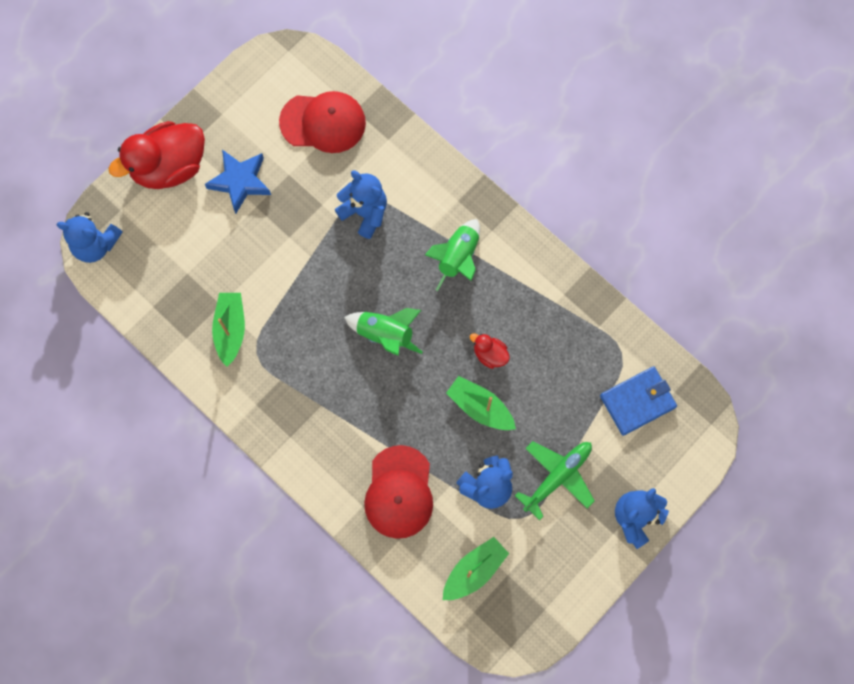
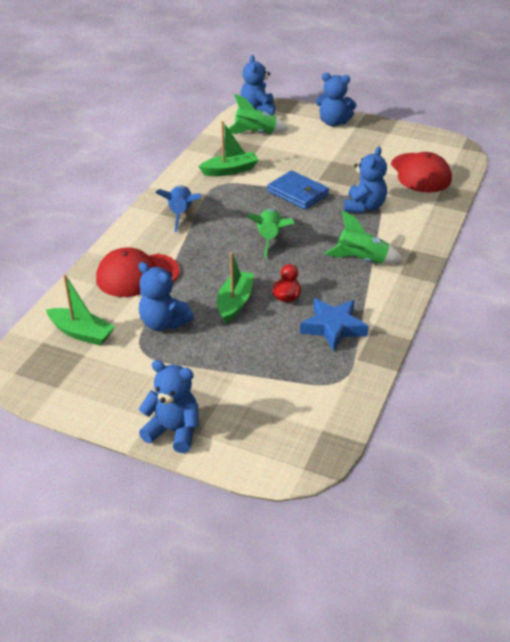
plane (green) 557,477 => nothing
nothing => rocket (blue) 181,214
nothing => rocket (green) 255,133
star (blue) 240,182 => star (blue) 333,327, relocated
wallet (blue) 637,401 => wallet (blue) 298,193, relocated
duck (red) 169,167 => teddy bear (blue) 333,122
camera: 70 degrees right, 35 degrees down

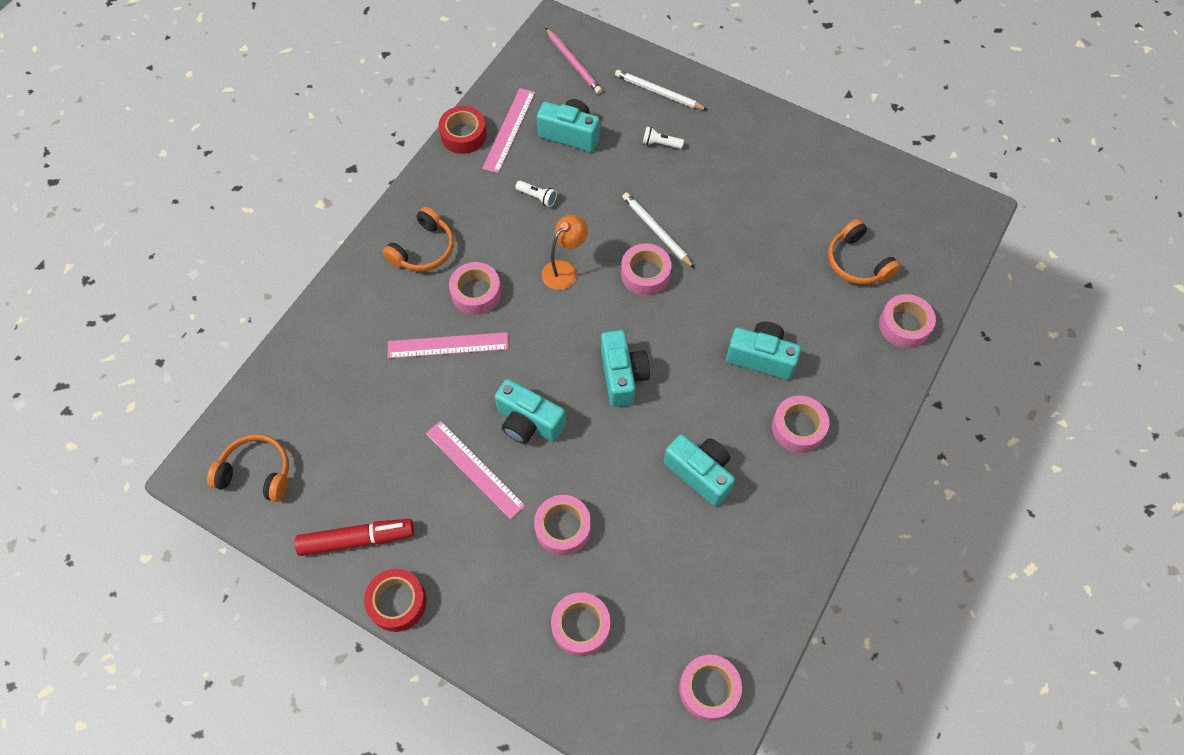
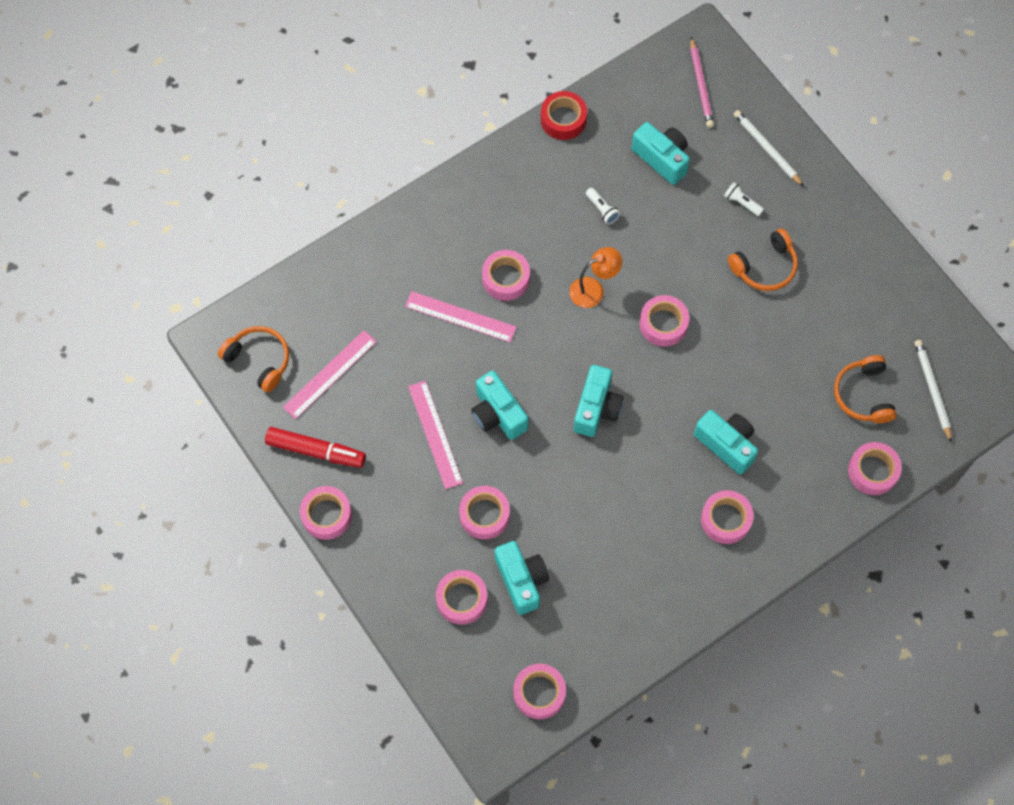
headphones (orange) 424,249 => headphones (orange) 765,267, relocated
ruler (pink) 509,130 => ruler (pink) 330,374, relocated
pencil (white) 656,231 => pencil (white) 932,390, relocated
camera (turquoise) 700,473 => camera (turquoise) 521,580, relocated
tape (red) 397,602 => tape (pink) 326,515
camera: 25 degrees right, 5 degrees up

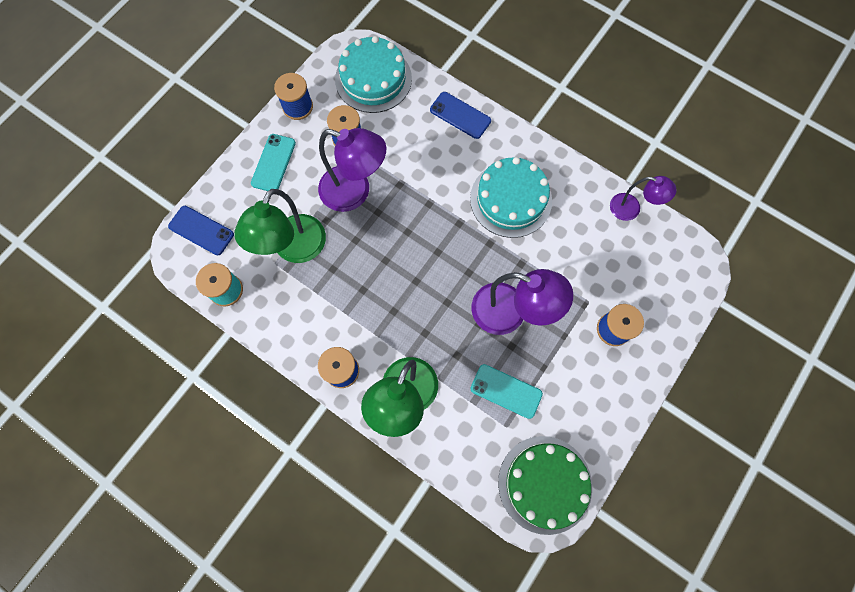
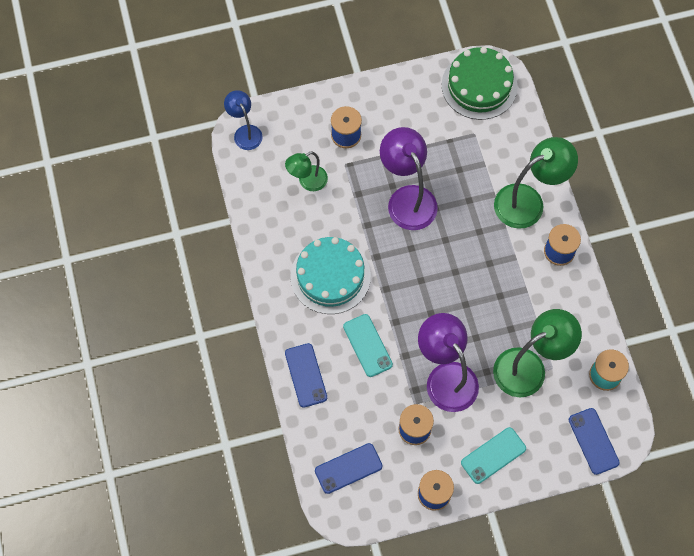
lamp (purple) 631,209 => nothing
nothing => lamp (blue) 245,132
nothing => lamp (green) 307,181
phone (turquoise) 506,391 => phone (turquoise) 367,345, relocated
cake (turquoise) 373,79 => phone (blue) 348,468
camera: 140 degrees left, 5 degrees down

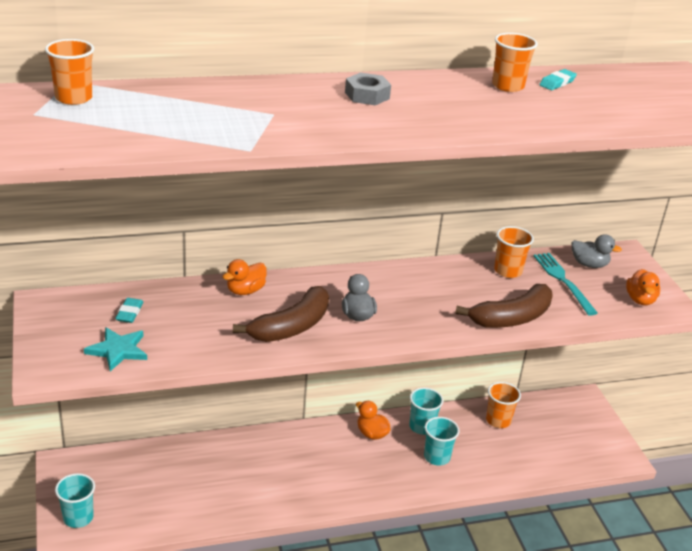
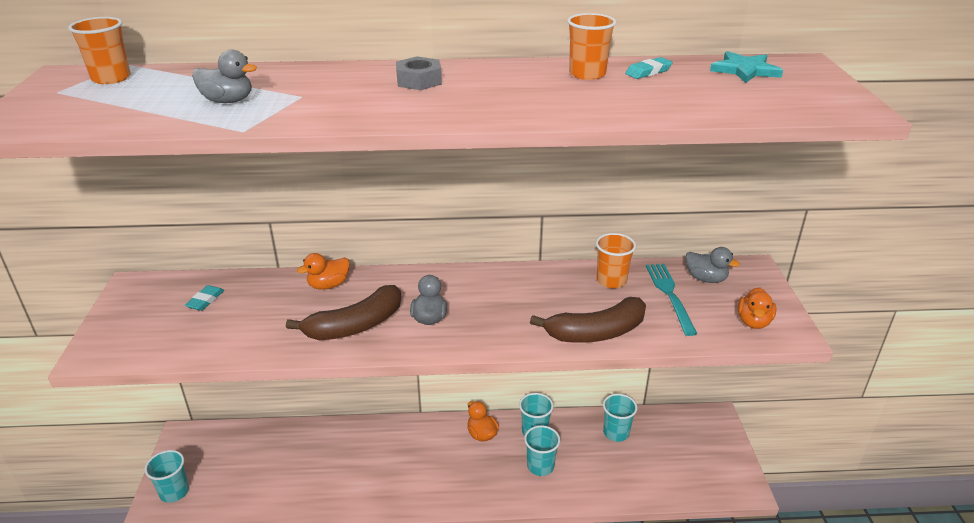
nothing => duck (grey) 228,101
star (turquoise) 118,350 => star (turquoise) 745,70, relocated
cup (orange) 498,420 => cup (turquoise) 616,433
camera: 15 degrees right, 0 degrees up

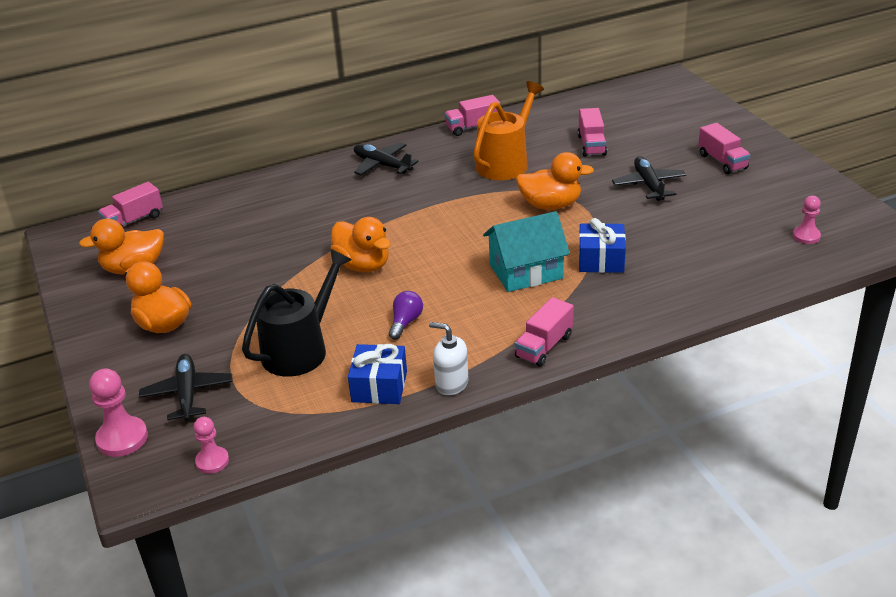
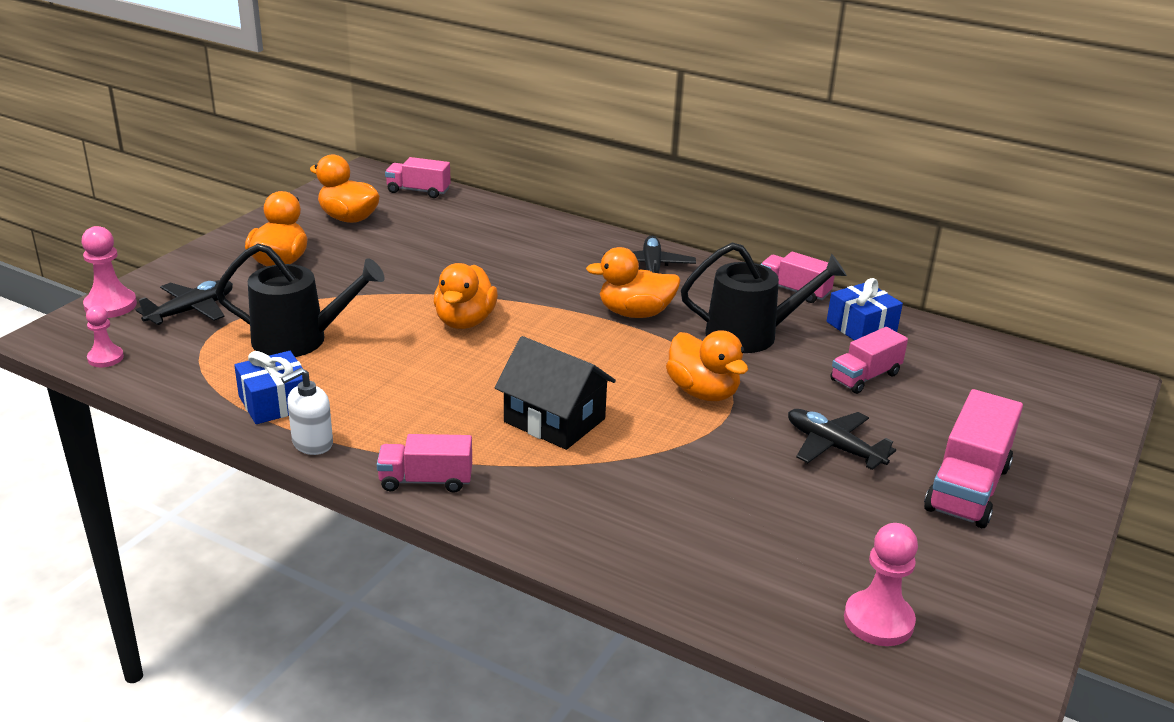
light bulb (purple) 405,322 => nothing
nothing => duck (orange) 635,313
gift (blue) 601,260 => gift (blue) 861,327, relocated
watering can (orange) 505,163 => watering can (black) 750,334
house (turquoise) 526,271 => house (black) 554,420
soap dispenser (white) 451,383 => soap dispenser (white) 312,443, 120 degrees counterclockwise
plane (black) 649,185 => plane (black) 833,447, 90 degrees counterclockwise
truck (pink) 722,161 => truck (pink) 967,488, x1.58
pawn (pink) 806,236 => pawn (pink) 878,621, x1.57
camera: 50 degrees right, 5 degrees down

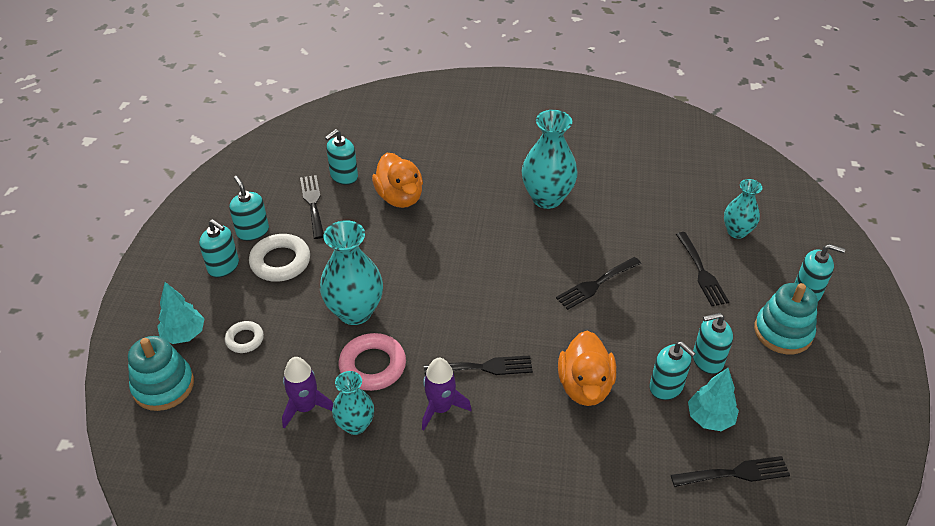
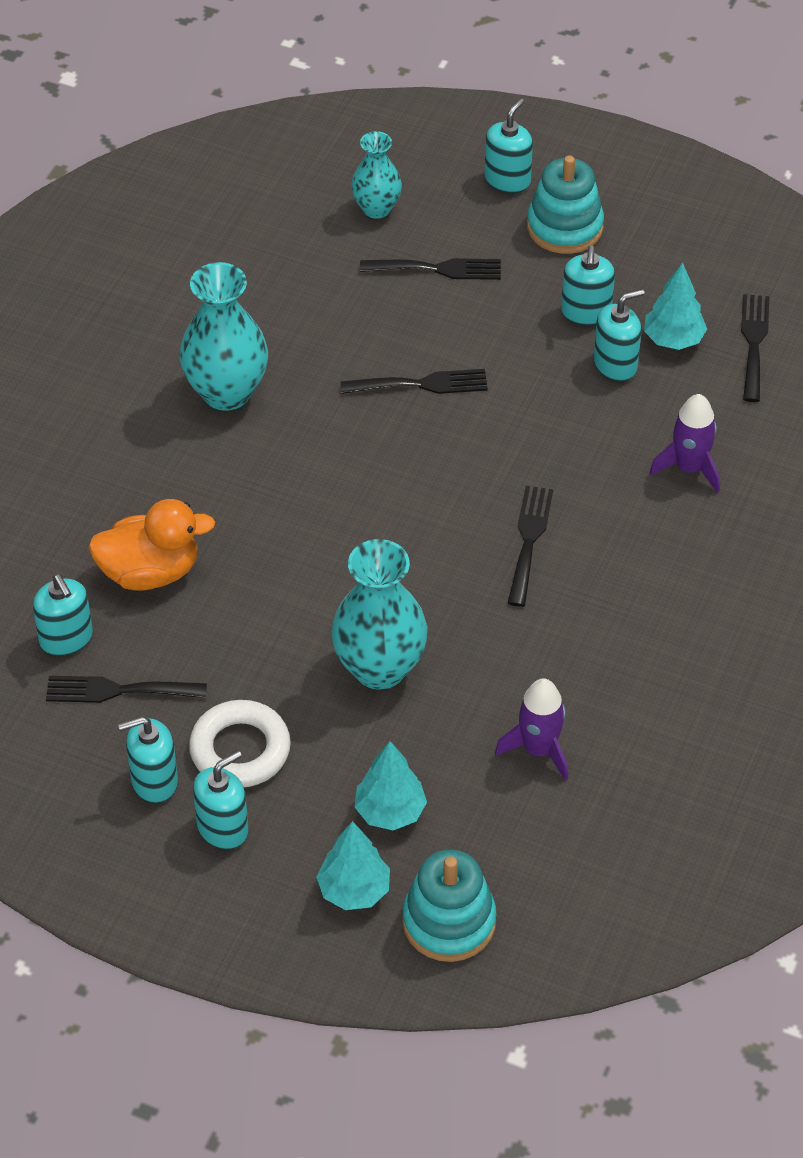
vase (turquoise) 355,425 => nothing
ring (pink) 372,366 => nothing
duck (orange) 585,386 => nothing
rocket (purple) 440,408 => rocket (purple) 689,468, relocated
ring (white) 245,339 => tree (turquoise) 390,812
fork (black) 596,284 => fork (black) 421,384, 75 degrees counterclockwise
camera: 75 degrees left, 5 degrees up

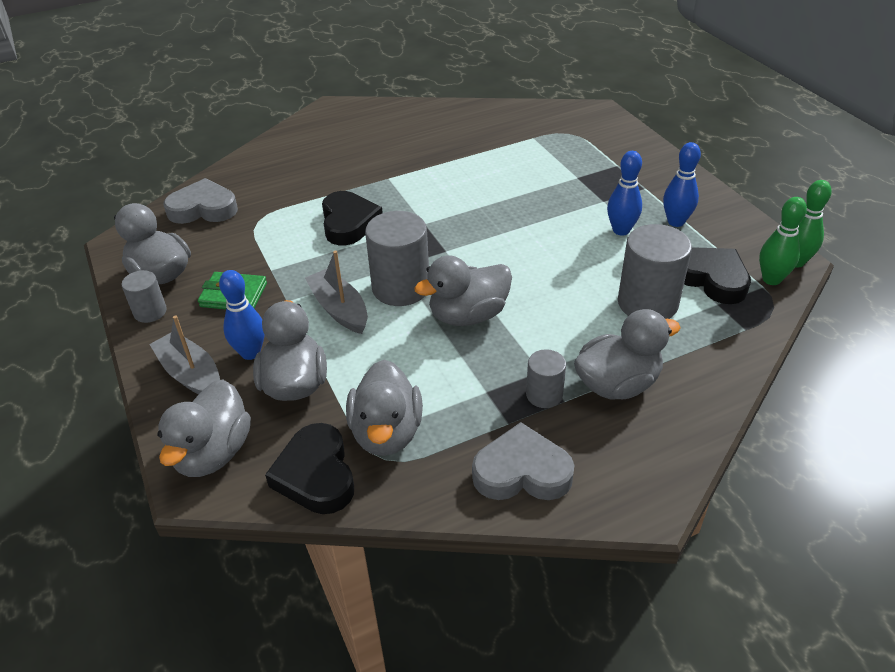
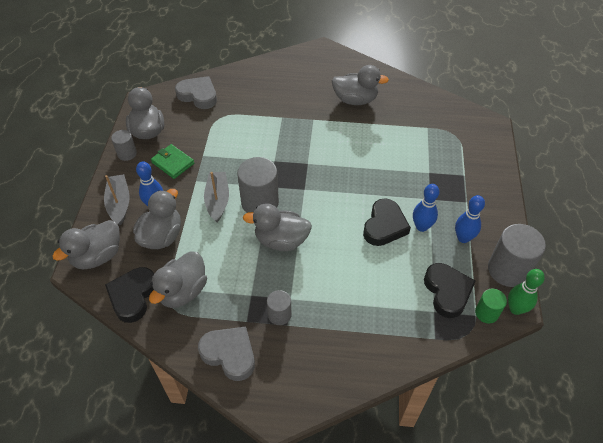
heart (black) 349,223 => heart (black) 384,226, relocated
duck (grey) 617,384 => duck (grey) 355,100, relocated
cylinder (grey) 647,303 => cylinder (grey) 508,270, relocated
bowling pin (green) 771,279 => cylinder (green) 486,313
camera: 30 degrees right, 10 degrees up

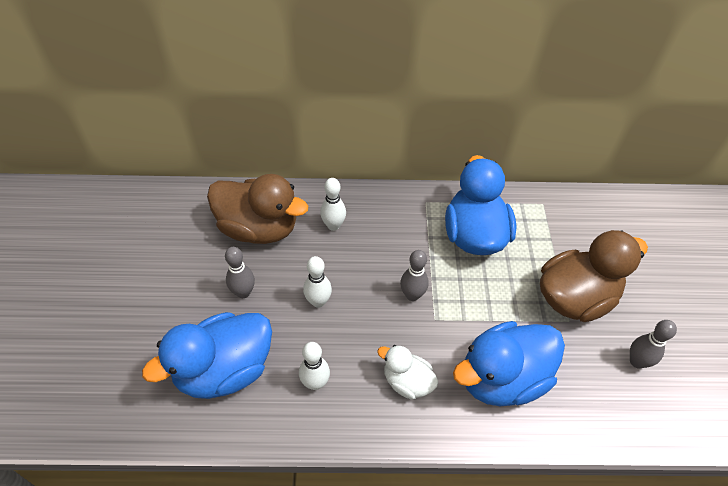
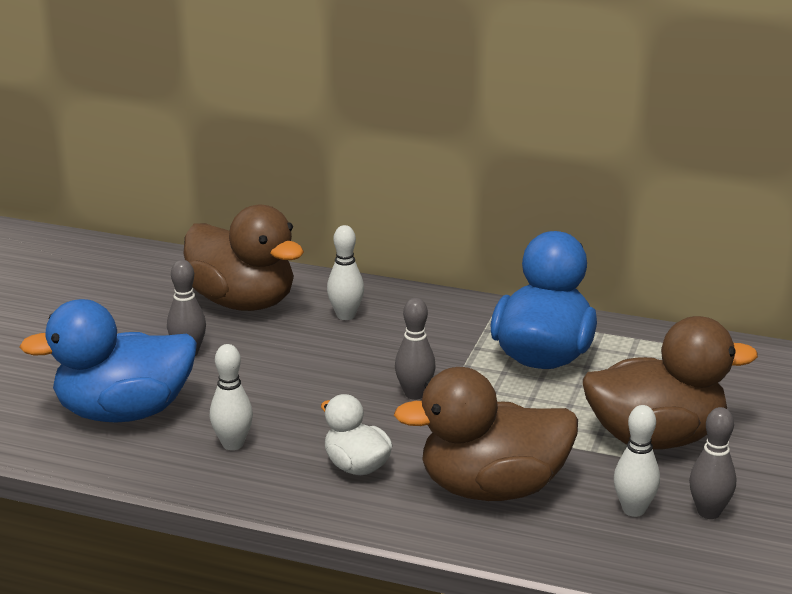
bowling pin (white) 318,301 => bowling pin (white) 633,510, relocated
duck (blue) 502,378 => duck (brown) 492,489
camera: 20 degrees right, 25 degrees down

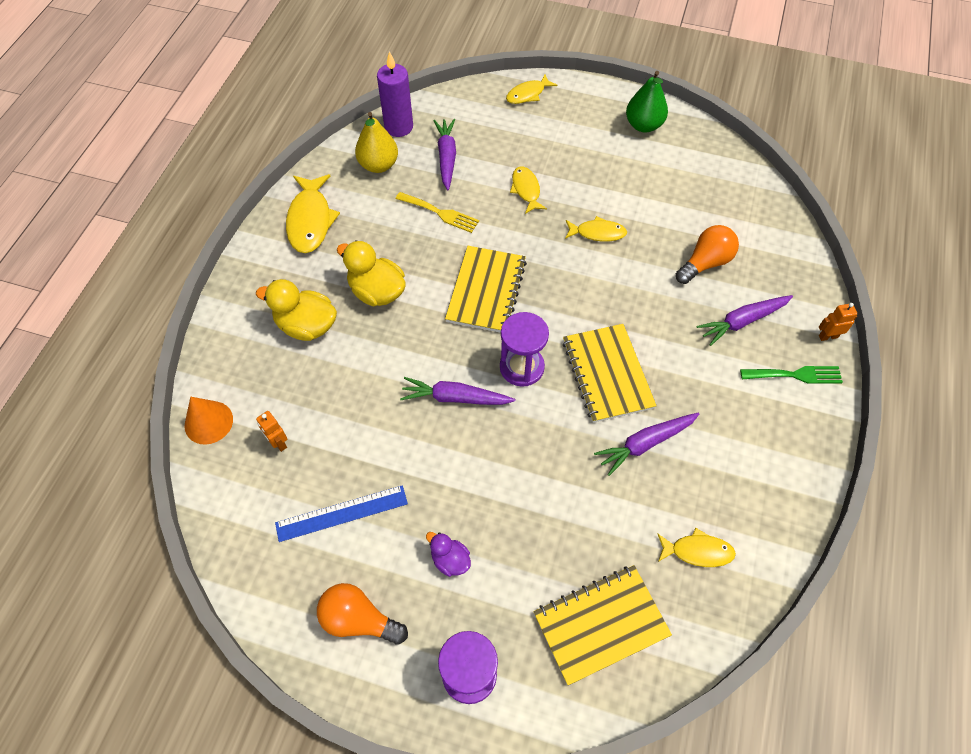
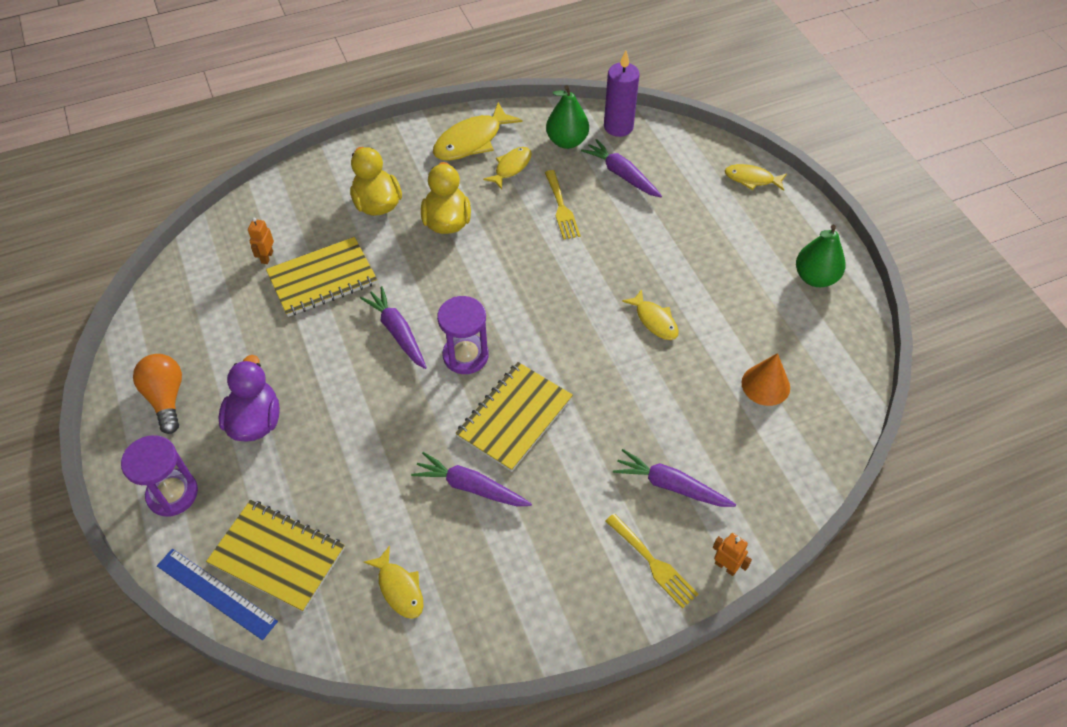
light bulb (orange) 705,263 => nothing
cone (orange) 208,422 => cone (orange) 765,385, relocated
ruler (blue) 342,513 => ruler (blue) 216,593, relocated
notebook (yellow) 486,291 => notebook (yellow) 322,278, relocated
fish (yellow) 526,190 => fish (yellow) 511,167, relocated
pear (yellow) 378,165 => pear (green) 567,141
fork (green) 795,375 => fork (yellow) 653,563
carrot (purple) 446,157 => carrot (purple) 621,174, 90 degrees counterclockwise
duck (purple) 450,560 => duck (purple) 255,421, x1.76
camera: 50 degrees right, 5 degrees down

